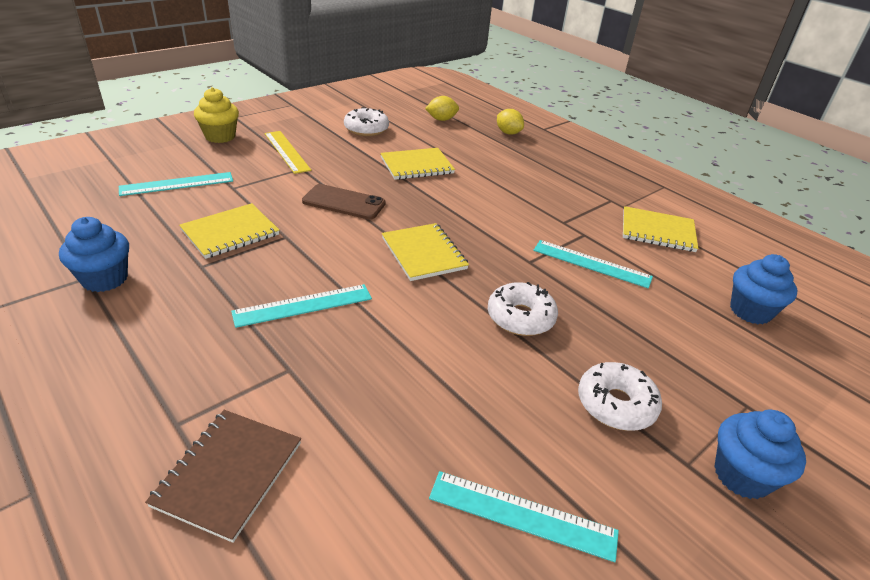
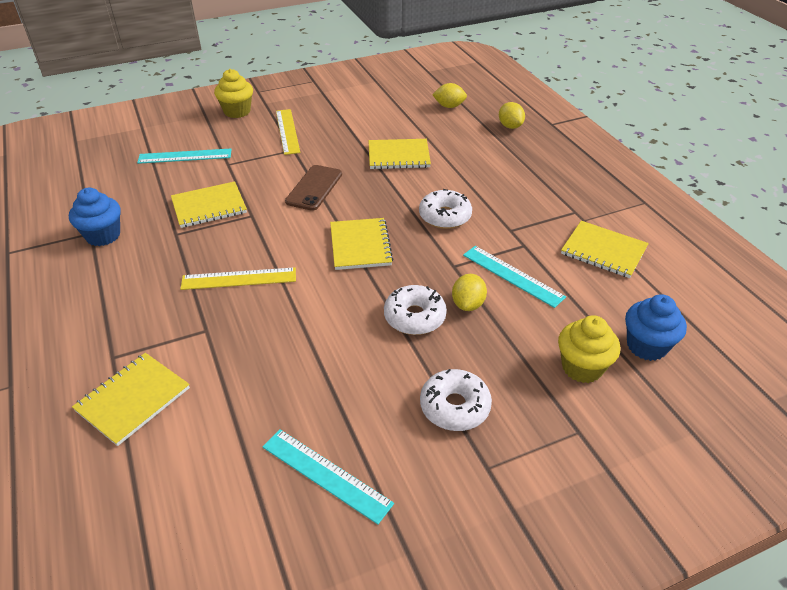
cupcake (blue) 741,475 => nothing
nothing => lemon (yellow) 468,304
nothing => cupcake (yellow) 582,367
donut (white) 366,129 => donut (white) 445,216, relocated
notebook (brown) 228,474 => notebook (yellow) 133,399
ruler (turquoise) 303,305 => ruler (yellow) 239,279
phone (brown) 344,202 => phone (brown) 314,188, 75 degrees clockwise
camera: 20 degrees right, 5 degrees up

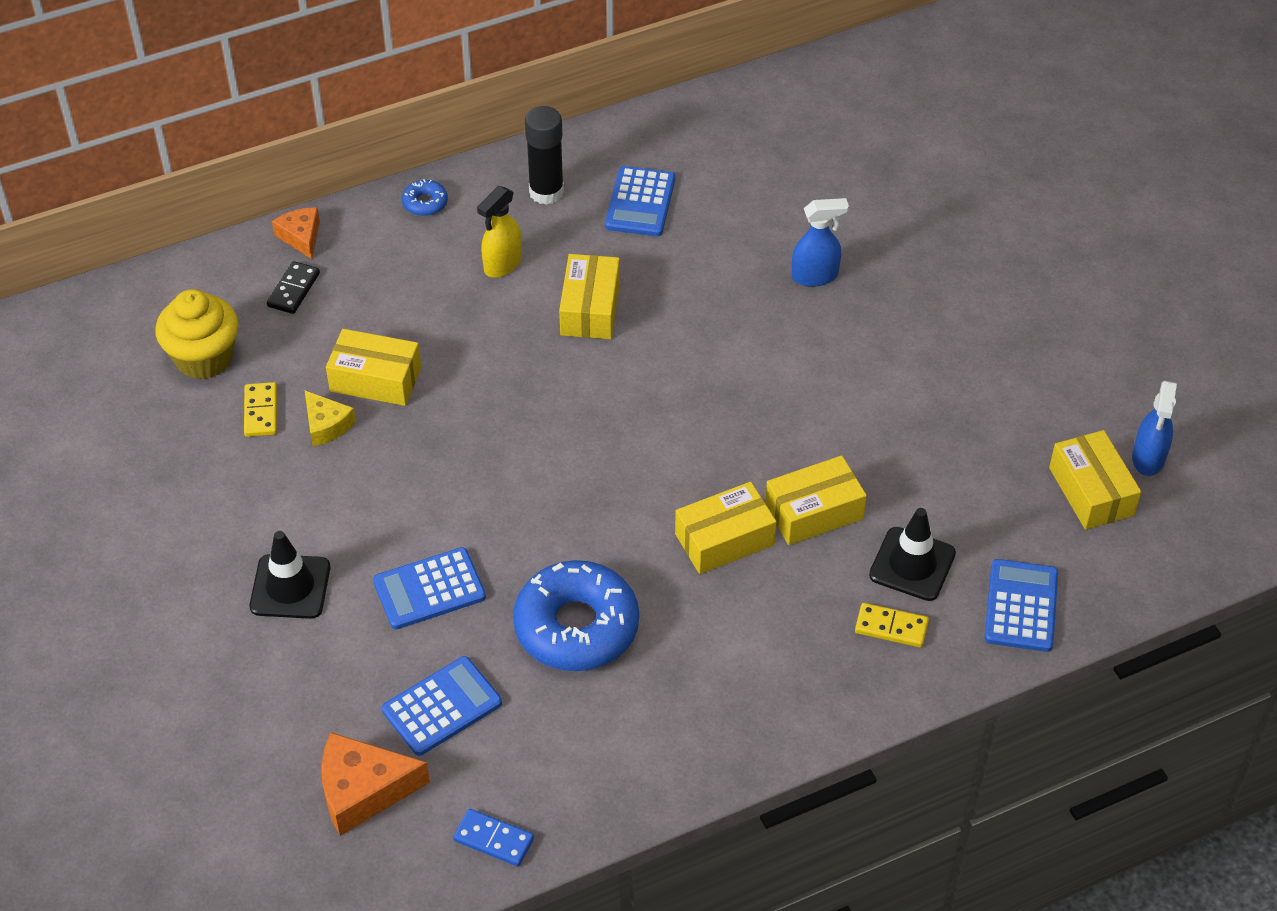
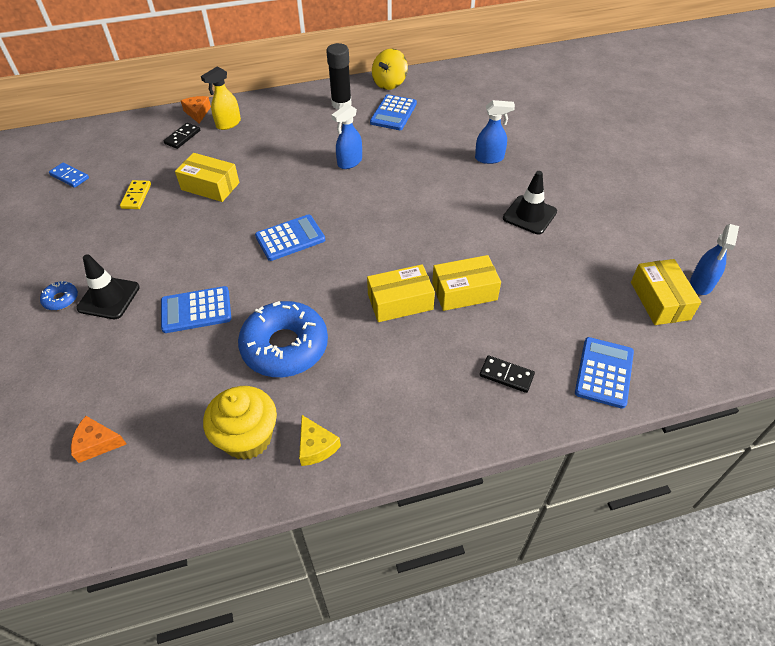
nothing => spinning top (yellow) 389,83
cupcake (yellow) 204,358 => cupcake (yellow) 247,438, relocated
cheese (yellow) 326,425 => cheese (yellow) 316,446, relocated
calculator (blue) 442,707 => calculator (blue) 290,238, relocated
donut (blue) 425,203 => donut (blue) 61,299, relocated
domino (blue) 493,839 => domino (blue) 69,176, relocated
spray bottle (yellow) 502,264 => spray bottle (yellow) 228,124, relocated
traffic cone (black) 912,564 => traffic cone (black) 529,215, relocated
box (yellow) 590,309 => spray bottle (blue) 349,162
domino (yellow) 891,627 => domino (black) 506,375
cheese (orange) 363,790 => cheese (orange) 97,443, x0.61
camera: 10 degrees right, 0 degrees up

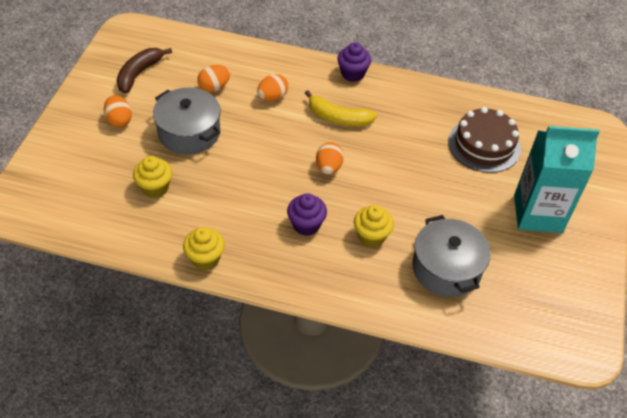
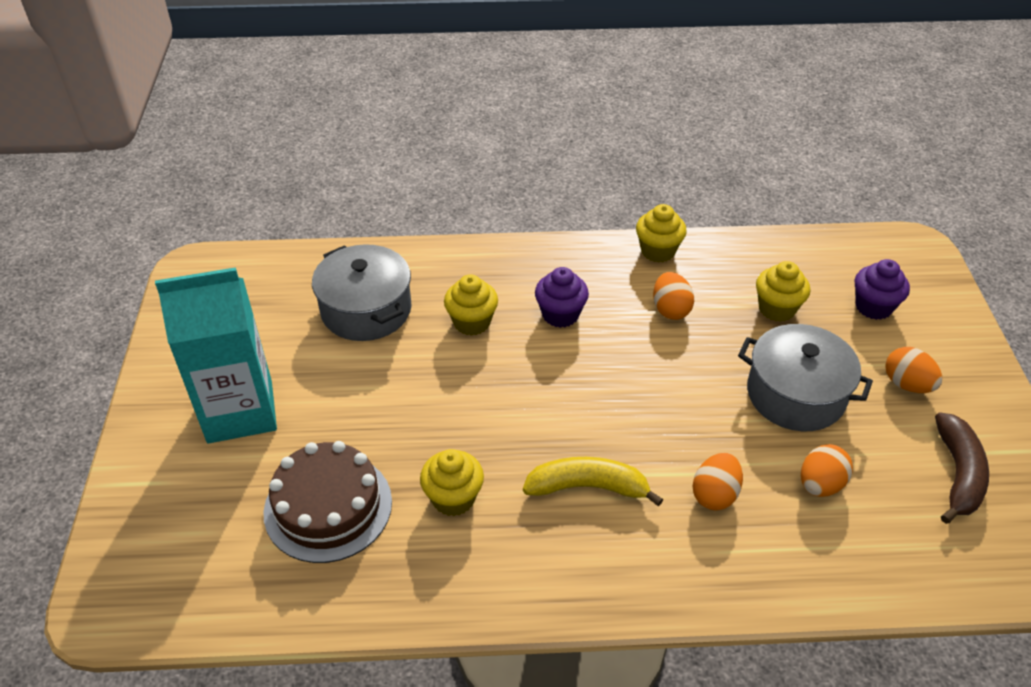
nothing => cupcake (yellow) 453,498
egg (orange) 328,168 => egg (orange) 670,309, relocated
cupcake (purple) 352,74 => cupcake (purple) 873,307, relocated
camera: 165 degrees right, 5 degrees down

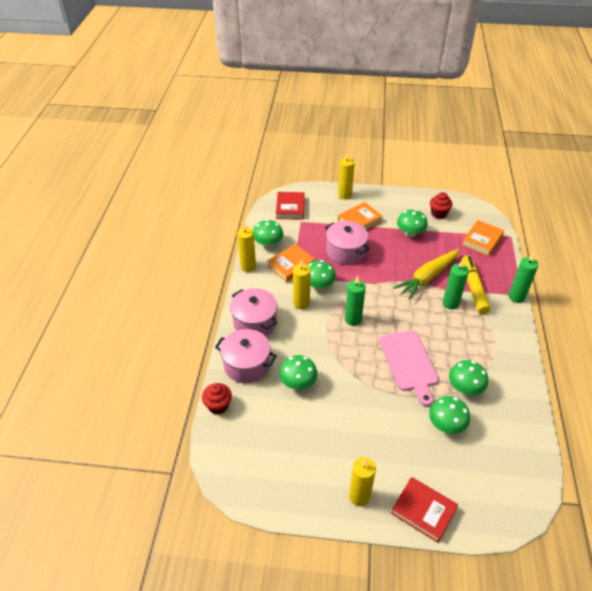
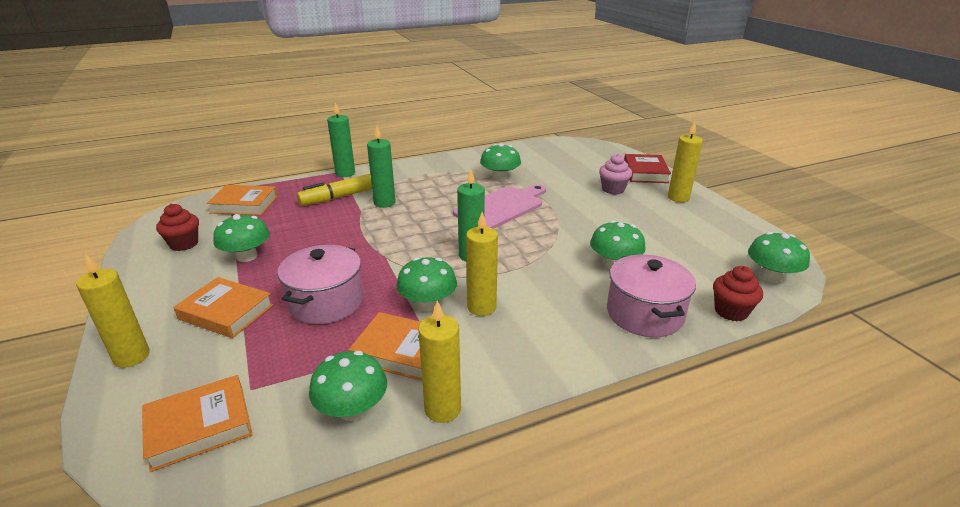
pot (pink) 255,322 => nothing
carrot (yellow) 427,277 => nothing
nothing => cupcake (pink) 613,189
mushroom (green) 446,425 => mushroom (green) 771,276, relocated
book (red) 290,208 => book (orange) 199,426
camera: 120 degrees left, 15 degrees down

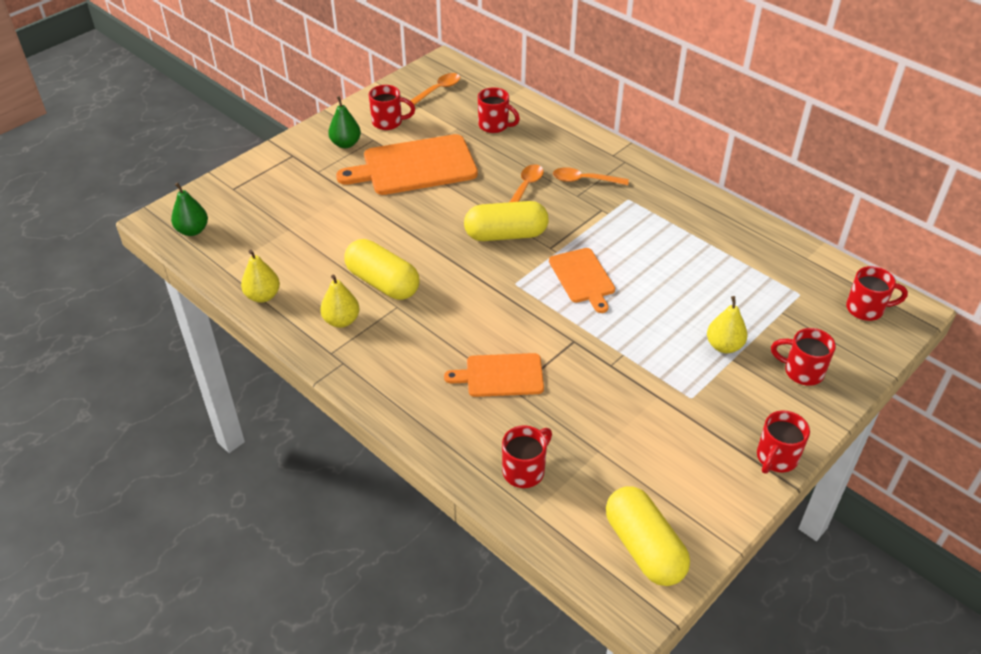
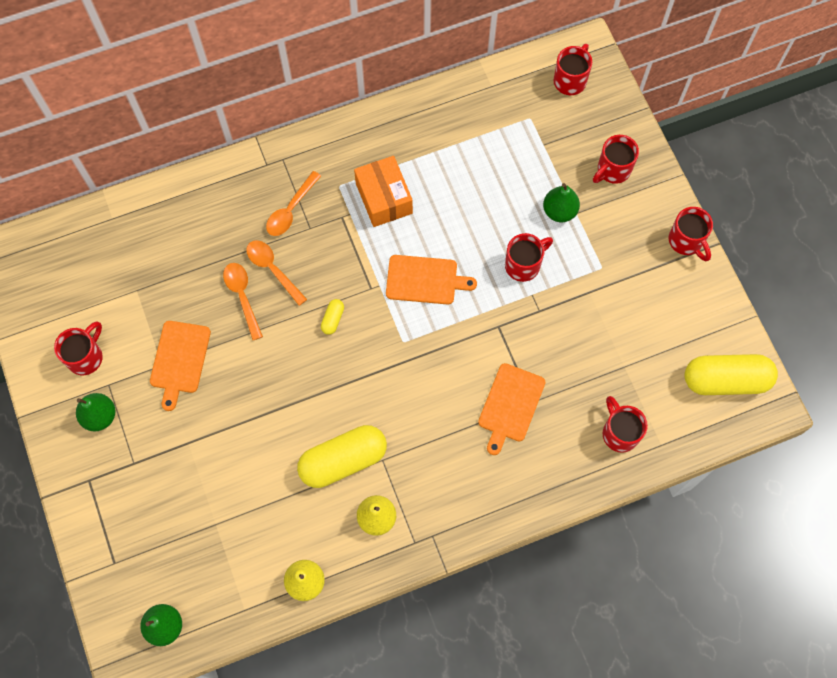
nothing => box (orange) 384,198
spoon (orange) 437,90 => spoon (orange) 242,297, relocated
mug (red) 494,126 => mug (red) 523,265, relocated
pear (yellow) 724,346 => pear (green) 559,211
cutting board (orange) 415,166 => cutting board (orange) 179,360, x0.58
capsule (yellow) 506,235 => capsule (yellow) 333,319, x0.42
camera: 65 degrees left, 25 degrees up

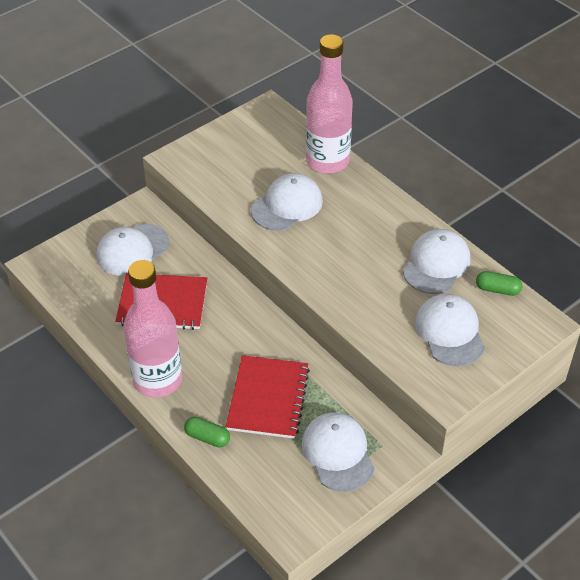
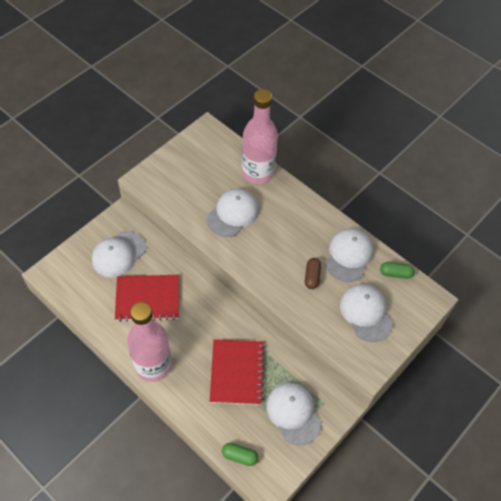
nothing => capsule (brown) 312,277
capsule (green) 207,437 => capsule (green) 239,456, relocated
camera: 10 degrees left, 10 degrees up

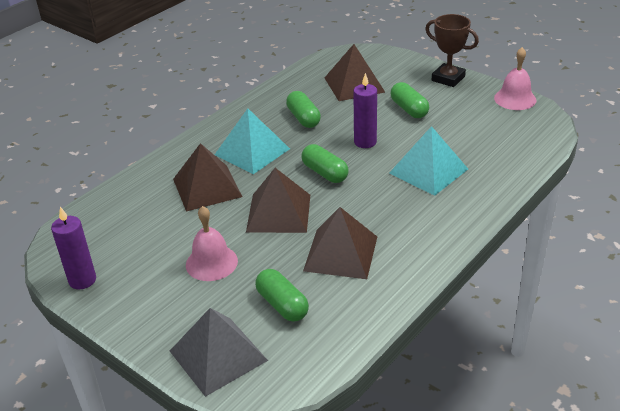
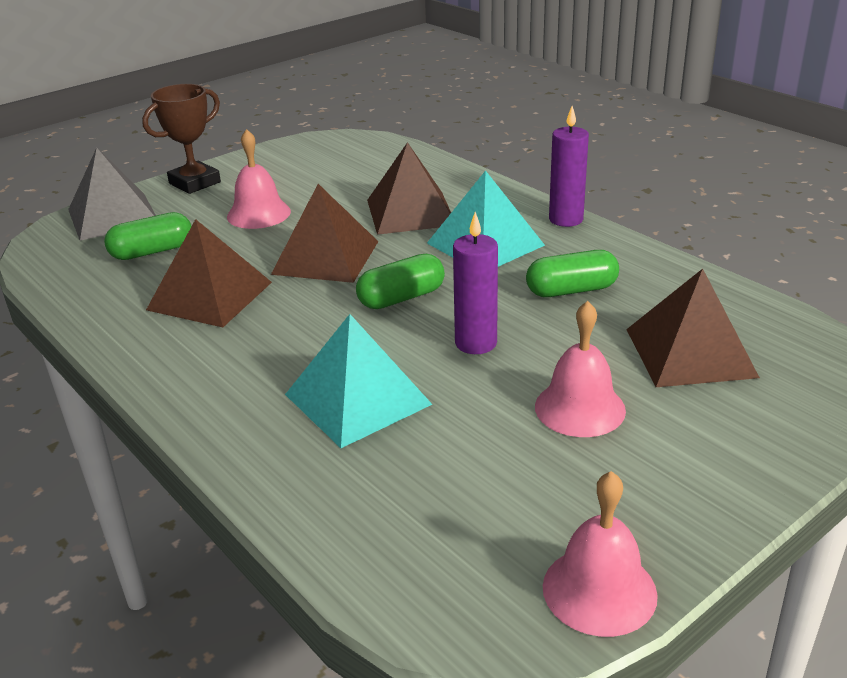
candle (purple) 82,280 => candle (purple) 566,219, relocated
trophy (brown) 448,78 => trophy (brown) 195,183, relocated
capsule (green) 409,109 => bell (pink) 580,408
camera: 100 degrees right, 5 degrees down

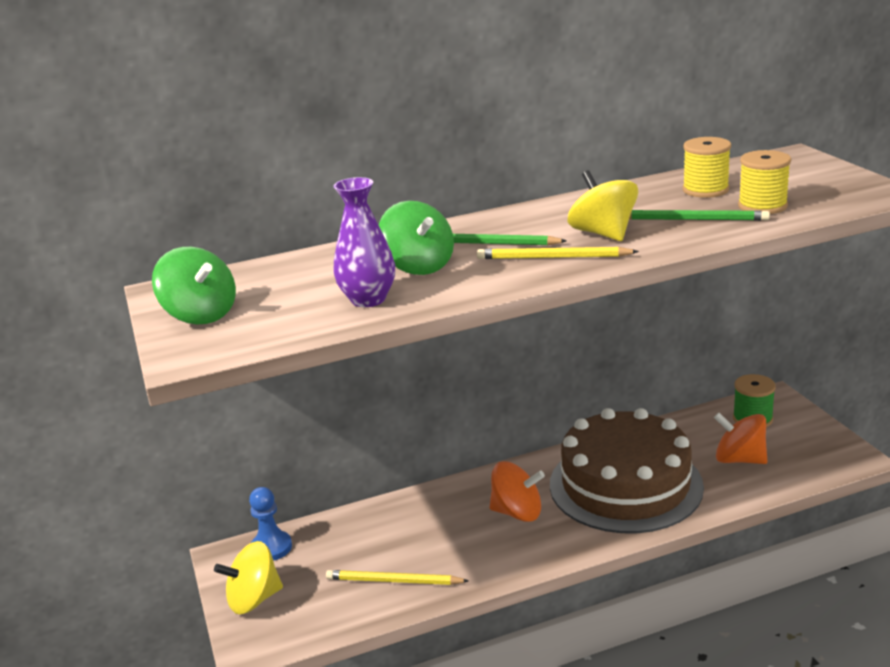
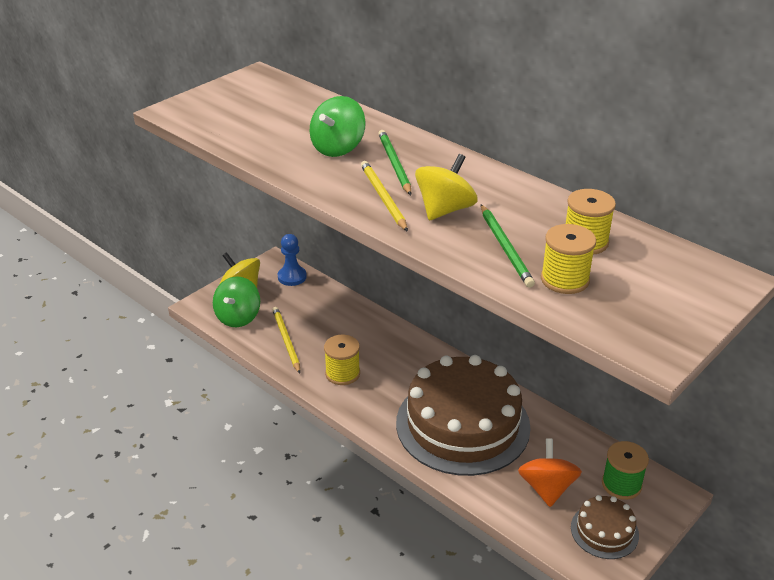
vase (purple) 368,299 => nothing
spinning top (orange) 517,512 => nothing
nothing => spool (yellow) 342,373
nothing => cake (brown) 604,531
spinning top (green) 200,315 => spinning top (green) 238,317, relocated
camera: 60 degrees right, 10 degrees up

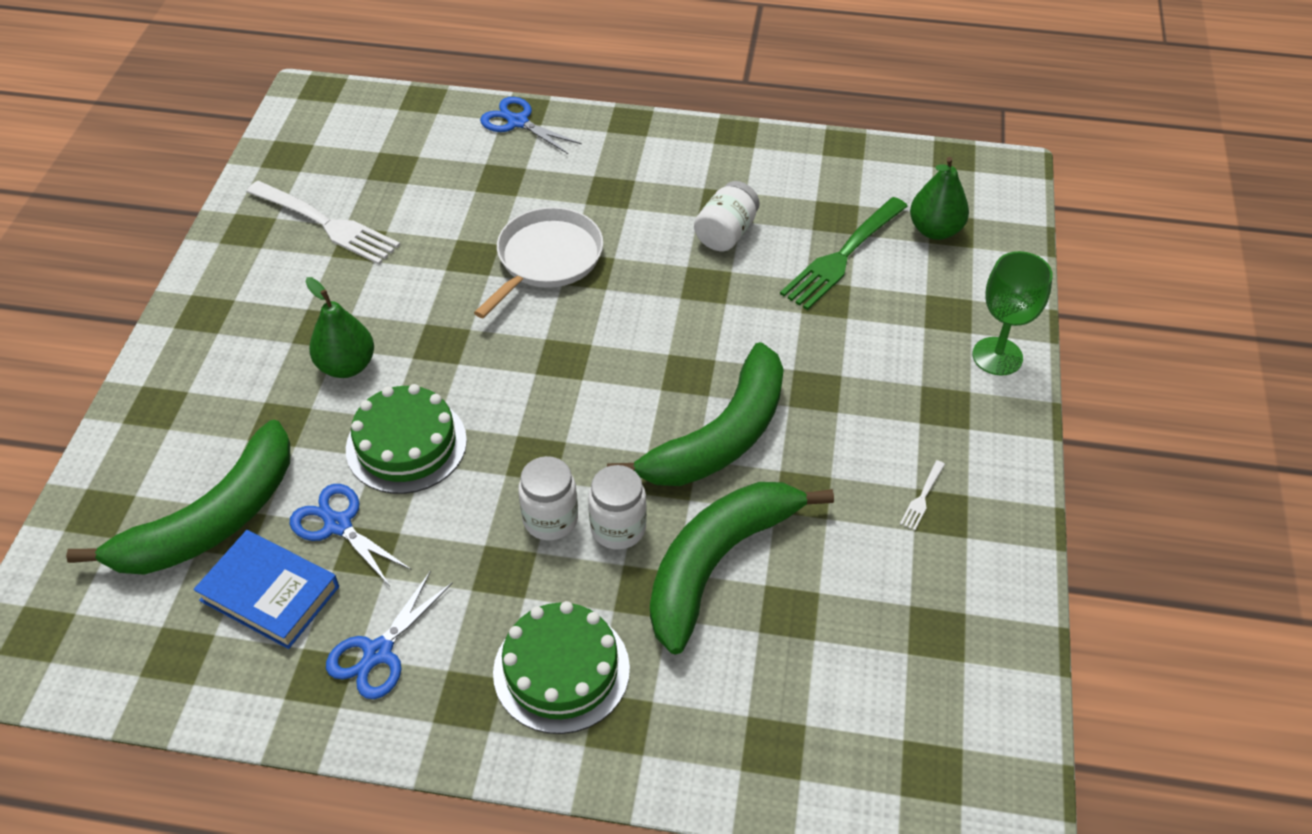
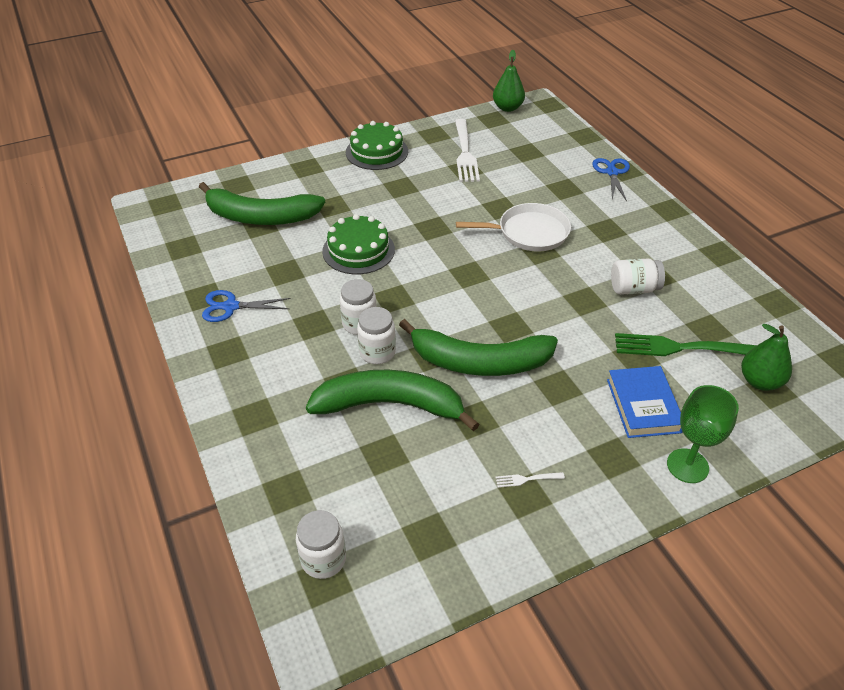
scissors (blue) 338,525 => nothing
nothing => jar (white) 323,559
book (blue) 269,593 => book (blue) 643,405, relocated
pear (green) 347,366 => pear (green) 507,108, relocated
cake (green) 561,670 => cake (green) 377,152, relocated
camera: 55 degrees right, 5 degrees down

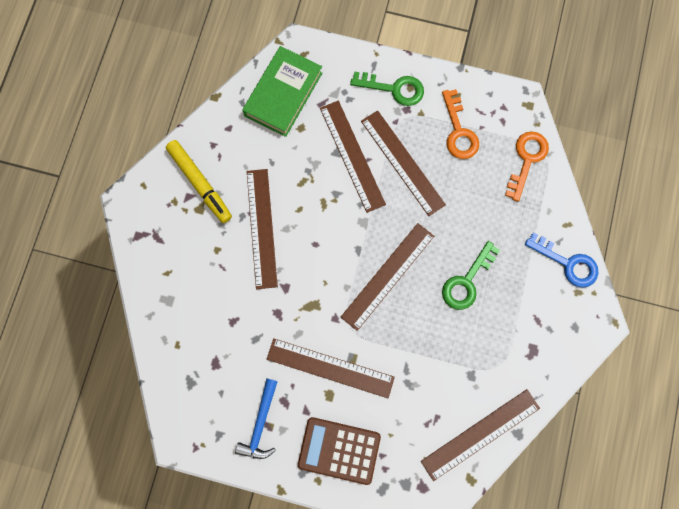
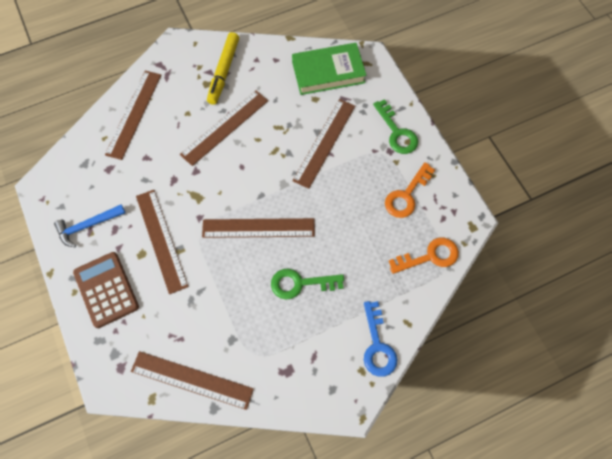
ruler (brown) 402,162 => ruler (brown) 133,114, relocated
camera: 50 degrees right, 10 degrees down

